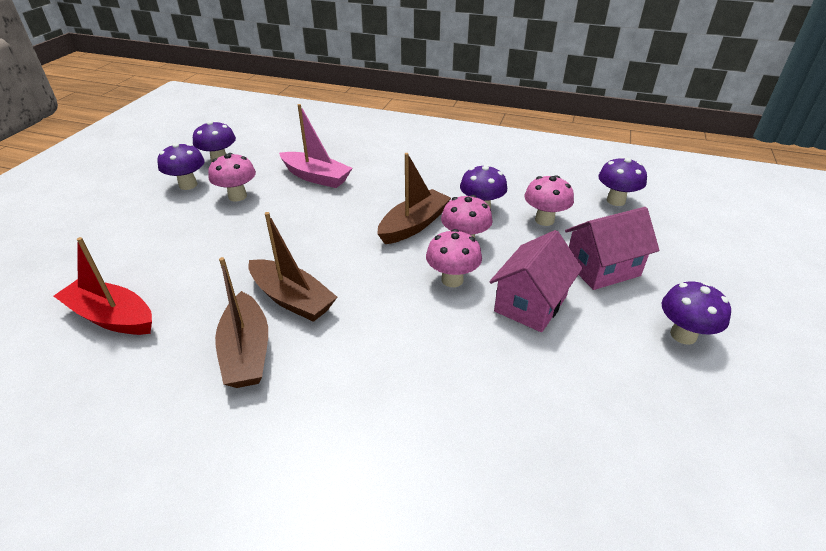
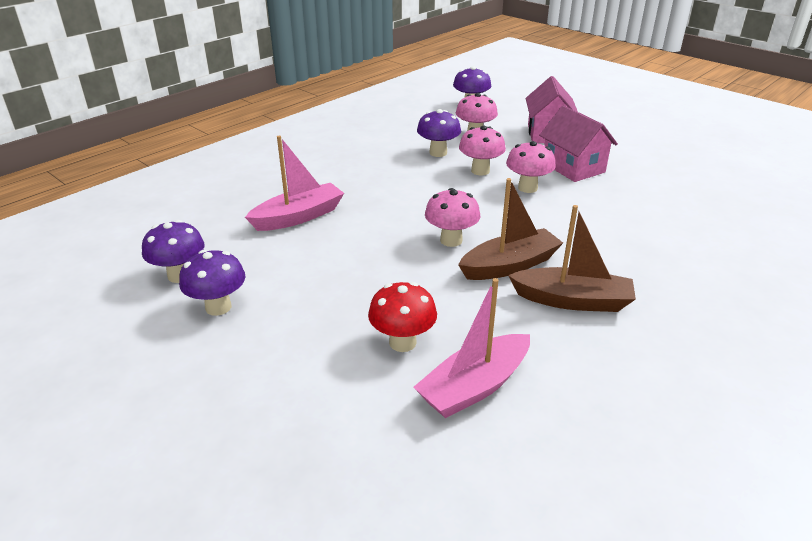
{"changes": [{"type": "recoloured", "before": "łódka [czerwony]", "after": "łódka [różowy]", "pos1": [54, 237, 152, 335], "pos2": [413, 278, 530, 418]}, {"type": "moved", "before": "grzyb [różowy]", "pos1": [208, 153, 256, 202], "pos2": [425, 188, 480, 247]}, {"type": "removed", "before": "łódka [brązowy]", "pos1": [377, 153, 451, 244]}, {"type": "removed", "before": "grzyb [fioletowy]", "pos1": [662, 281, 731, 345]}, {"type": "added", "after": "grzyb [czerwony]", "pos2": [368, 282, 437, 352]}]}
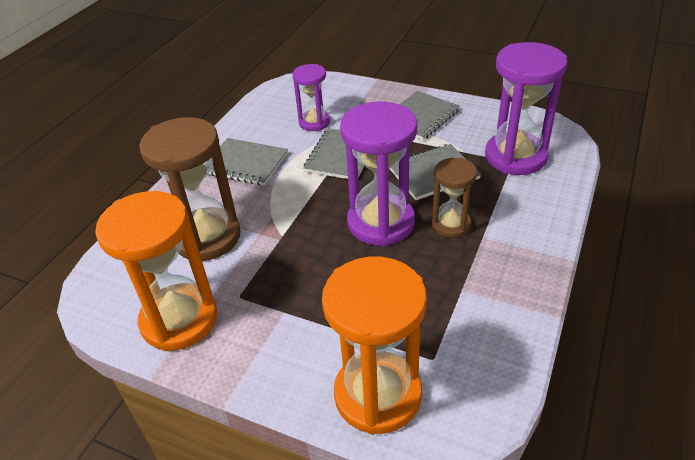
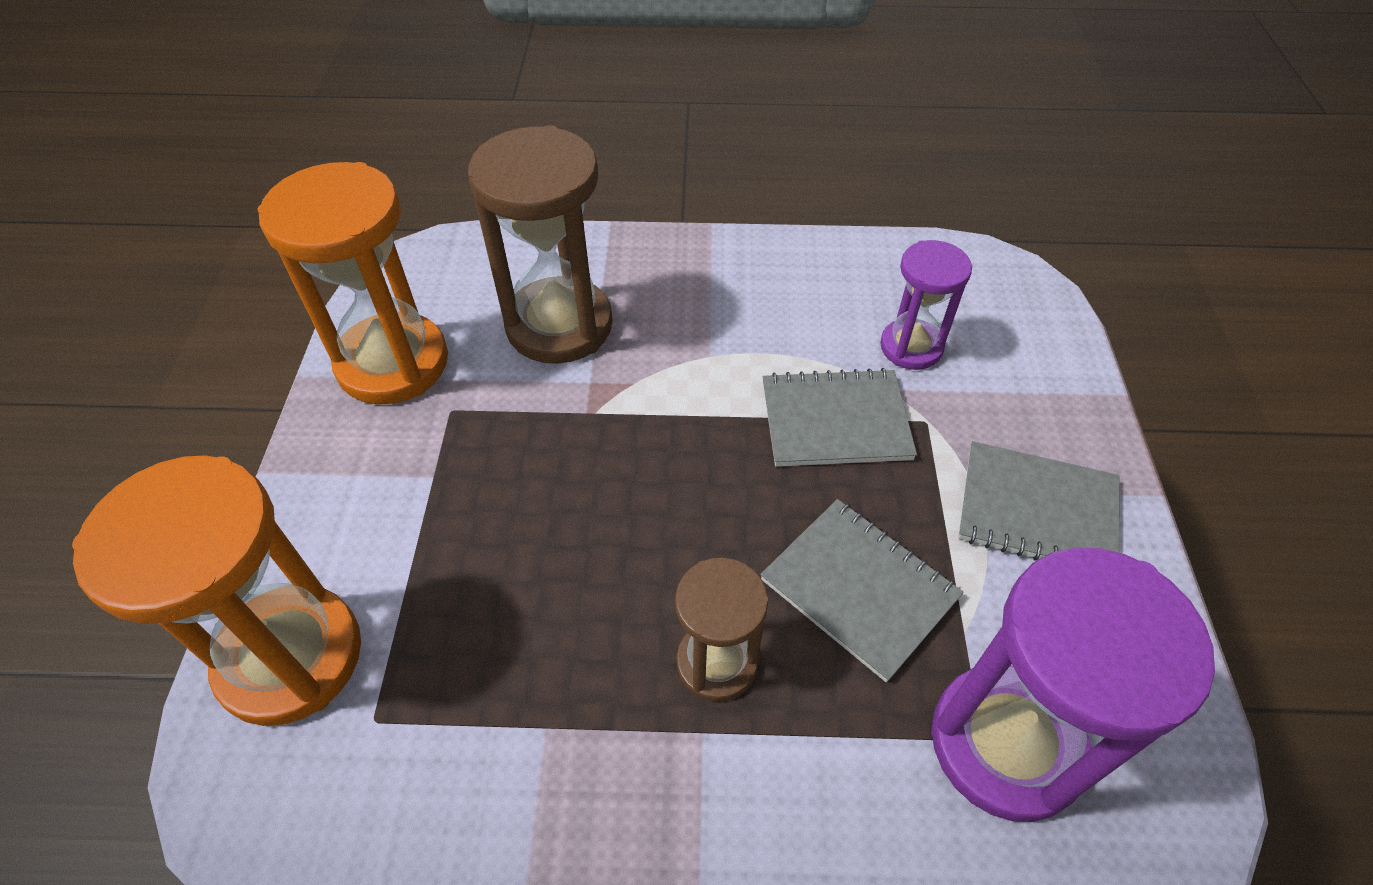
{"changes": [{"type": "removed", "before": "zeszyt [szary]", "pos1": [209, 138, 288, 186]}, {"type": "removed", "before": "klepsydra [fioletowy]", "pos1": [340, 102, 417, 246]}]}
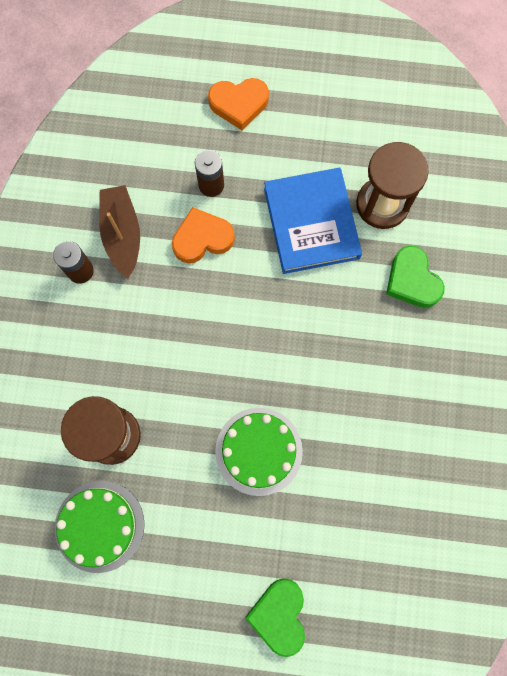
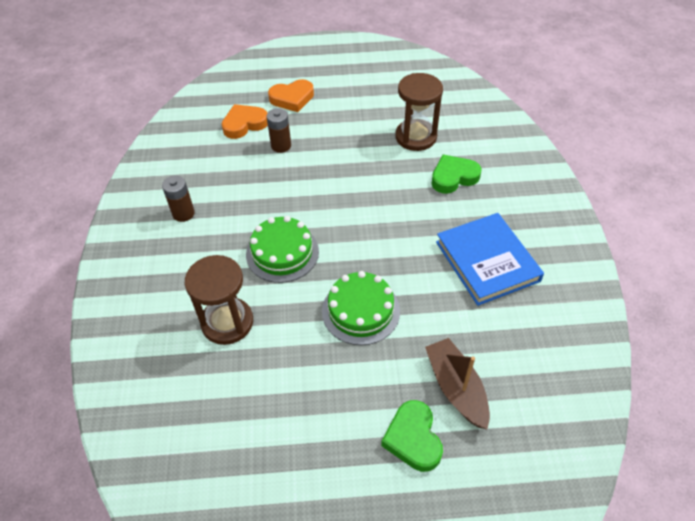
{"changes": [{"type": "moved", "before": "tort [zielony]", "pos1": [55, 481, 145, 573], "pos2": [246, 216, 319, 283]}, {"type": "moved", "before": "łódka [brązowy]", "pos1": [99, 185, 140, 278], "pos2": [425, 338, 490, 429]}, {"type": "moved", "before": "serce [pomarańczowy]", "pos1": [172, 207, 235, 263], "pos2": [222, 104, 268, 139]}, {"type": "moved", "before": "książka [niebieski]", "pos1": [264, 167, 362, 274], "pos2": [436, 213, 544, 306]}, {"type": "turned", "before": "serce [zielony]", "pos1": [386, 246, 445, 308], "pos2": [431, 155, 481, 194], "turn": 105}]}
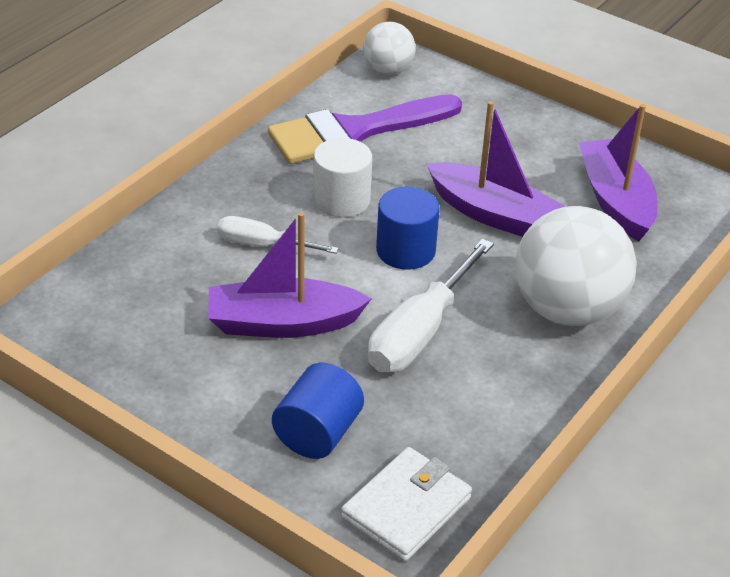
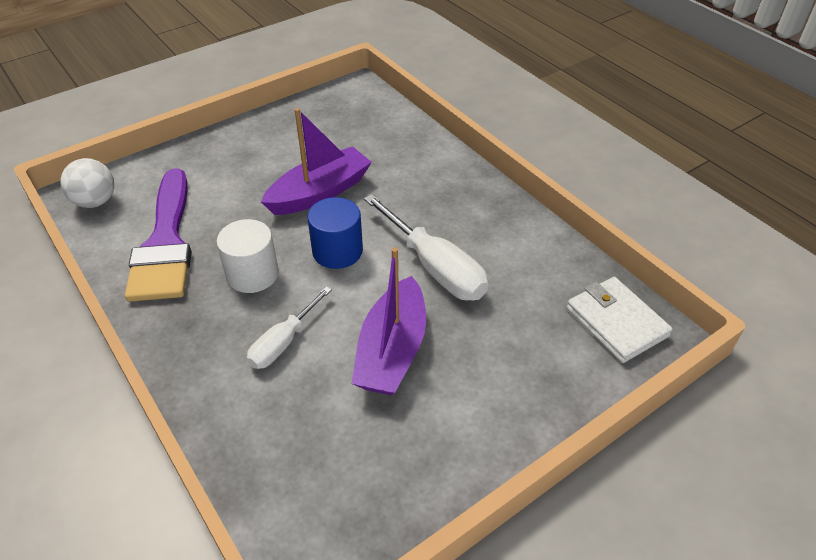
{"changes": [{"type": "removed", "before": "walec [niebieski]", "pos1": [272, 363, 364, 459]}, {"type": "removed", "before": "piłka [biały]", "pos1": [515, 206, 637, 326]}, {"type": "removed", "before": "łódka [fioletowy]", "pos1": [579, 104, 658, 241]}]}
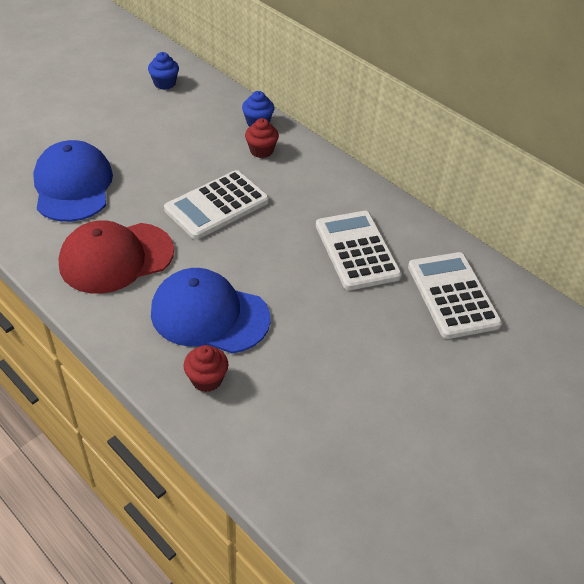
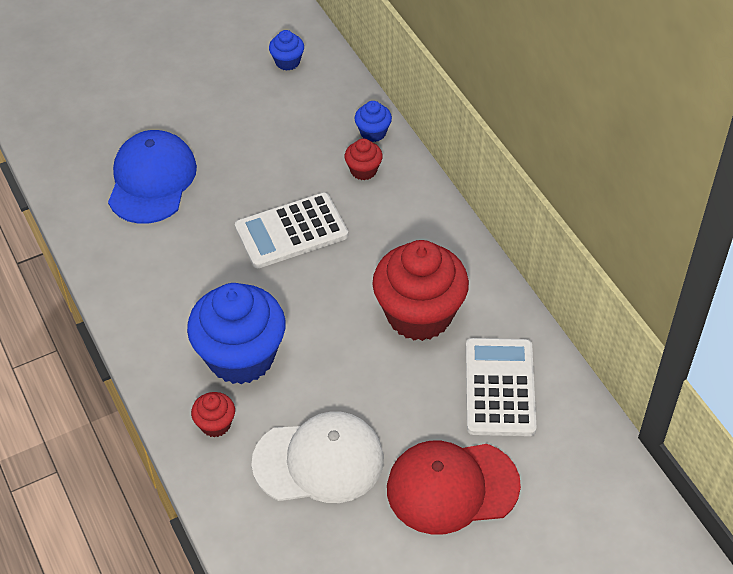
{"changes": [{"type": "moved", "before": "czapka [czerwony]", "pos1": [58, 220, 174, 294], "pos2": [387, 441, 521, 535]}, {"type": "replaced", "before": "czapka [niebieski]", "after": "muffinka [niebieski]", "pos1": [151, 268, 271, 354], "pos2": [187, 283, 286, 385]}, {"type": "replaced", "before": "kalkulator [biały]", "after": "muffinka [czerwony]", "pos1": [316, 211, 402, 290], "pos2": [373, 240, 469, 341]}, {"type": "added", "after": "czapka [biały]", "pos2": [251, 411, 384, 503]}]}
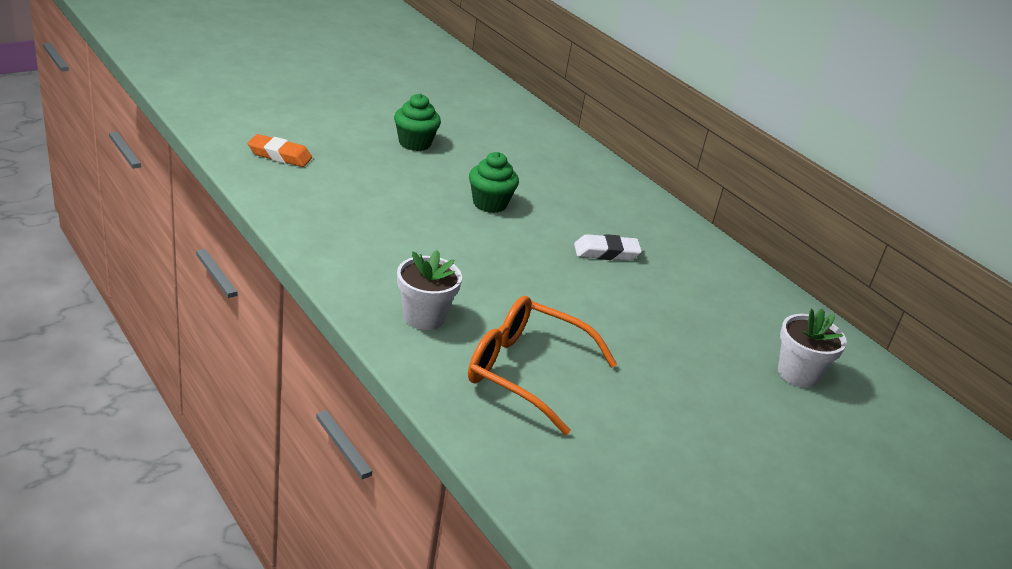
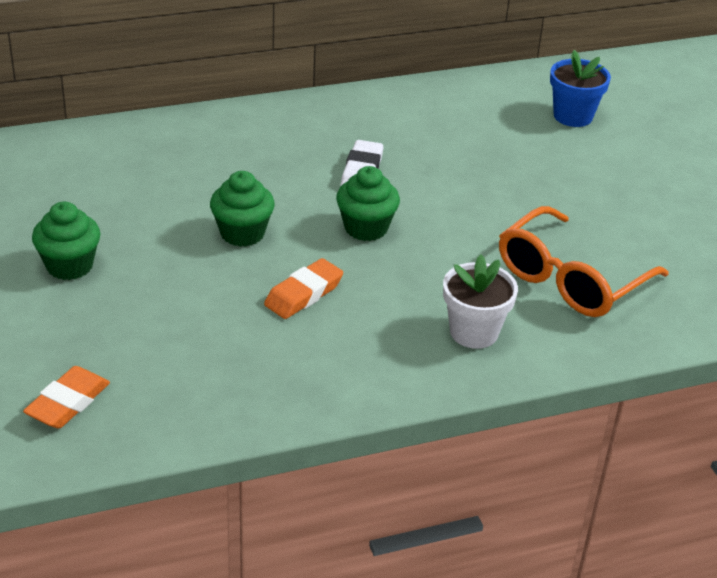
{"changes": [{"type": "recoloured", "before": "doniczka [biały]", "after": "doniczka [niebieski]", "pos1": [778, 309, 847, 388], "pos2": [550, 50, 611, 127]}, {"type": "added", "after": "gumka do mazania [pomarańczowy]", "pos2": [264, 258, 343, 319]}, {"type": "added", "after": "muffinka [zielony]", "pos2": [336, 166, 400, 241]}]}
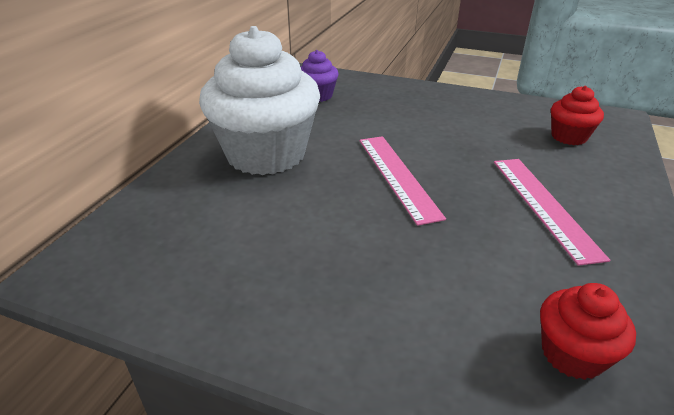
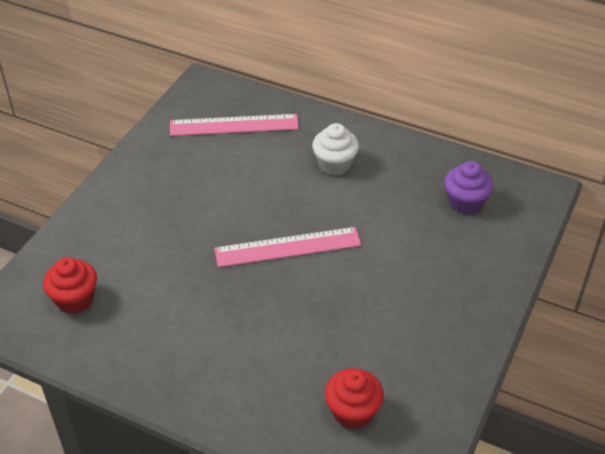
{"changes": [{"type": "resized", "before": "muffinka [biały]", "pos1": [199, 26, 320, 175], "pos2": [312, 123, 359, 175], "scale": 0.46}, {"type": "moved", "before": "linijka [różowy]", "pos1": [494, 159, 610, 266], "pos2": [170, 114, 299, 136]}]}
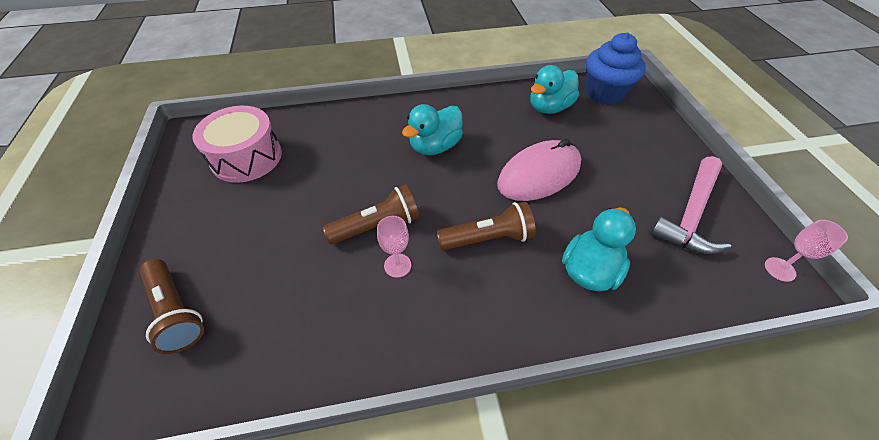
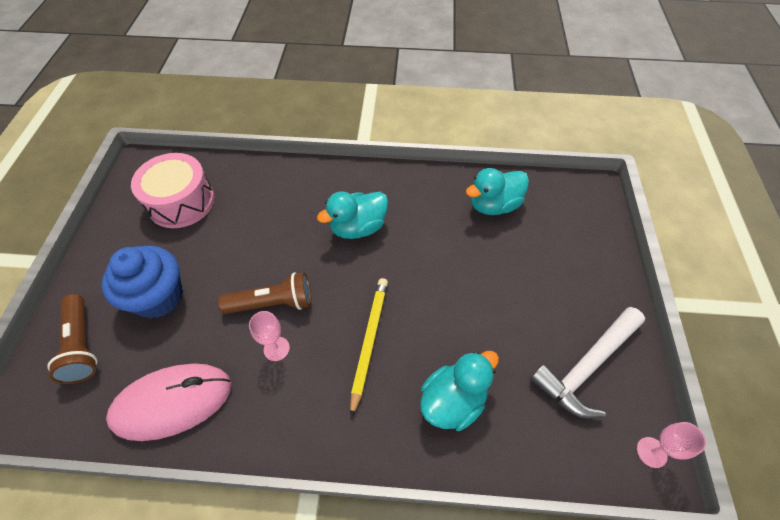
{"changes": [{"type": "replaced", "before": "latarka [brązowy]", "after": "ołówek [żółty]", "pos1": [436, 202, 536, 251], "pos2": [350, 278, 388, 417]}, {"type": "moved", "before": "myszka [różowy]", "pos1": [497, 139, 581, 201], "pos2": [106, 363, 232, 441]}, {"type": "moved", "before": "muffinka [niebieski]", "pos1": [586, 33, 646, 105], "pos2": [102, 246, 183, 318]}, {"type": "recoloured", "before": "młotek [różowy]", "after": "młotek [biały]", "pos1": [650, 156, 731, 254], "pos2": [530, 307, 645, 419]}]}
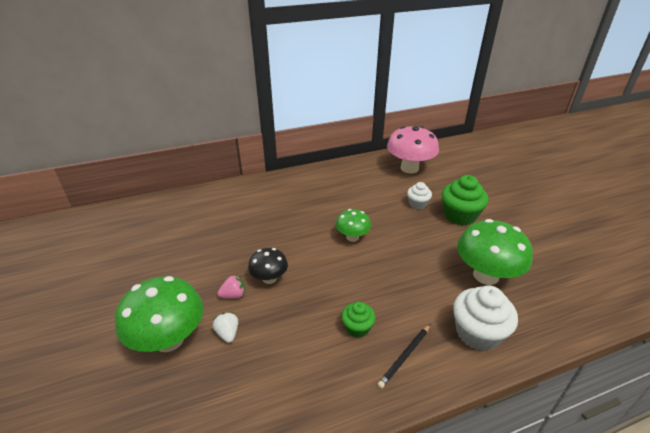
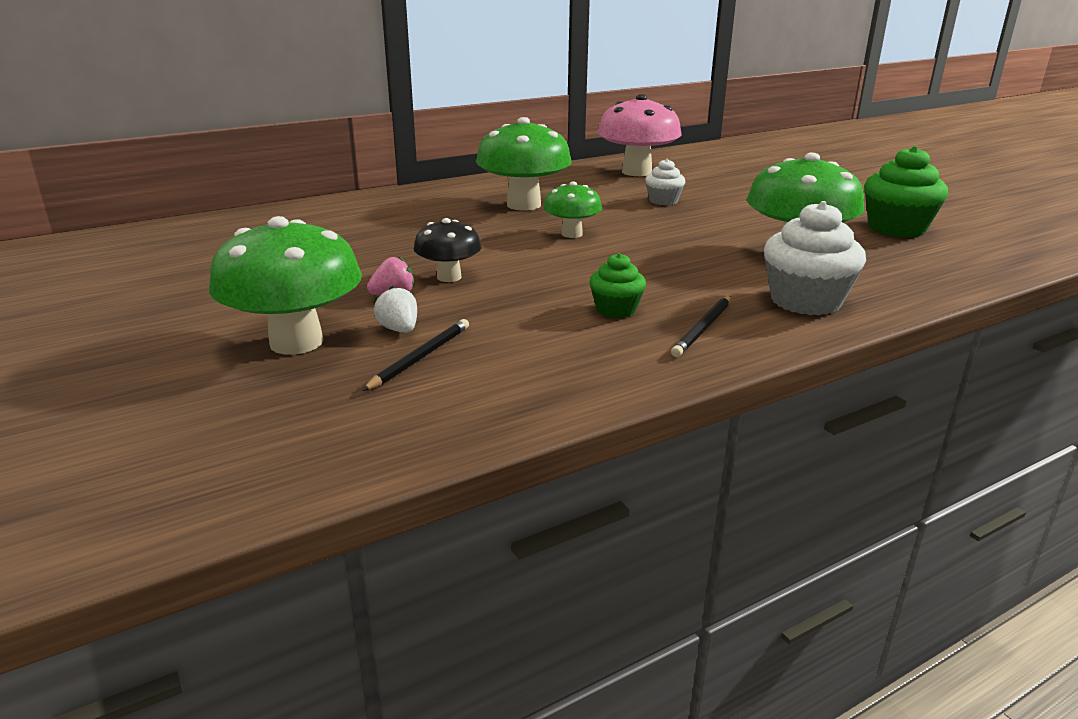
{"changes": [{"type": "moved", "before": "muffinka [zielony]", "pos1": [442, 175, 488, 225], "pos2": [864, 146, 948, 238]}, {"type": "added", "after": "ołówek [czarny]", "pos2": [362, 319, 469, 391]}, {"type": "added", "after": "grzyb [zielony]", "pos2": [476, 117, 572, 211]}]}
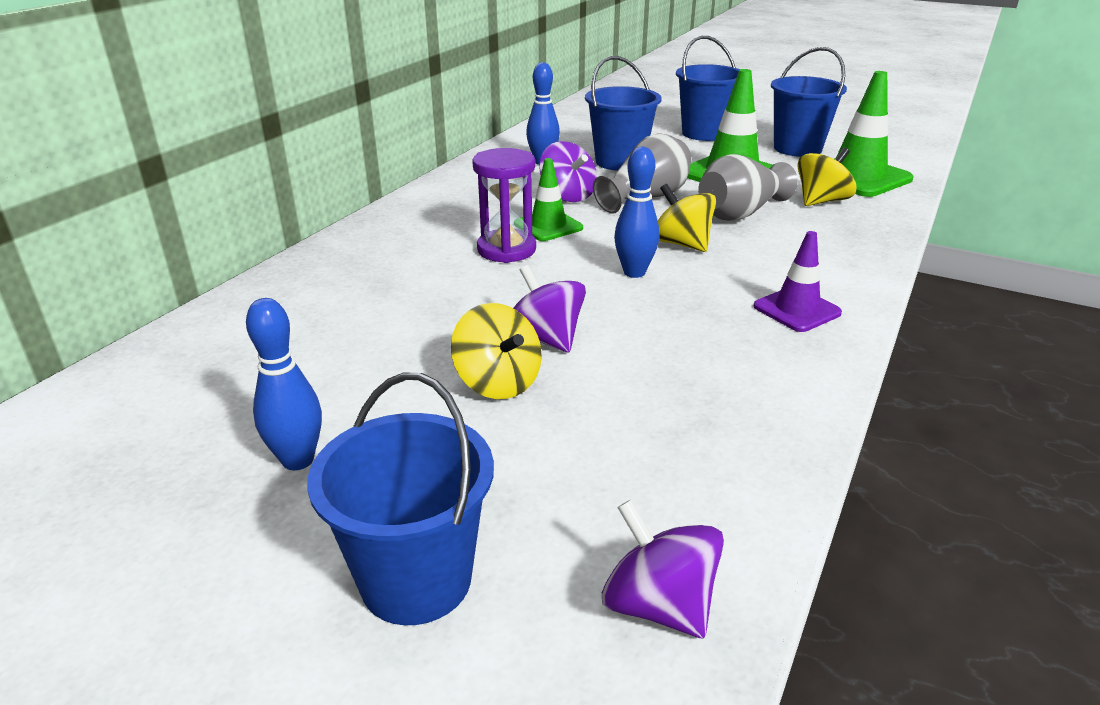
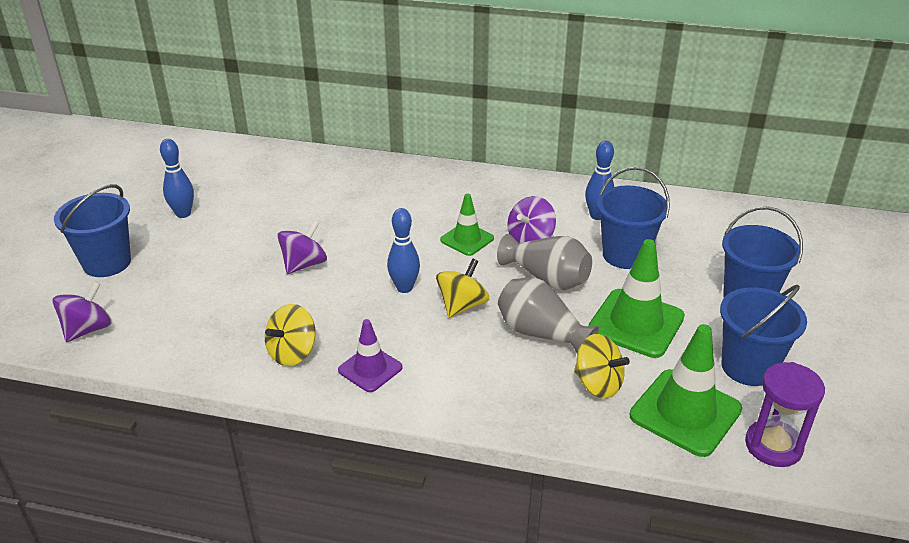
{"changes": [{"type": "moved", "before": "bączek [żółty]", "pos1": [451, 303, 542, 399], "pos2": [265, 304, 316, 366]}, {"type": "moved", "before": "klepsydra [fioletowy]", "pos1": [472, 148, 536, 263], "pos2": [745, 362, 825, 467]}]}
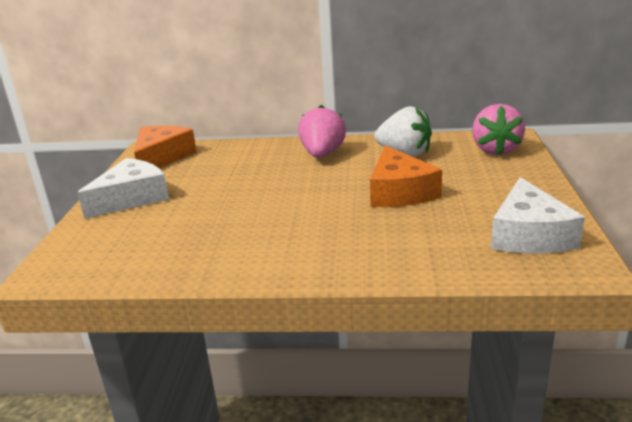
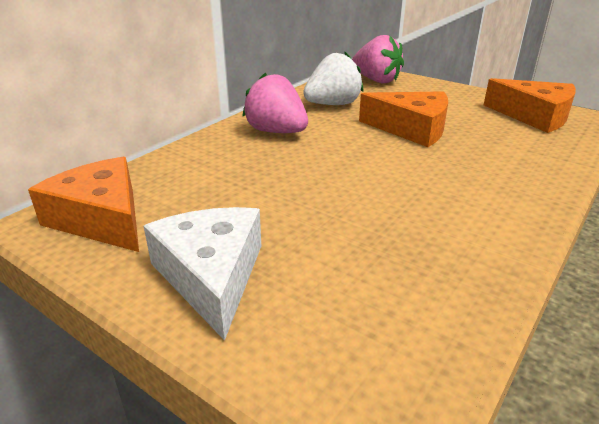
{"changes": [{"type": "recoloured", "before": "ser [biały]", "after": "ser [pomarańczowy]", "pos1": [491, 177, 585, 253], "pos2": [484, 78, 576, 133]}]}
